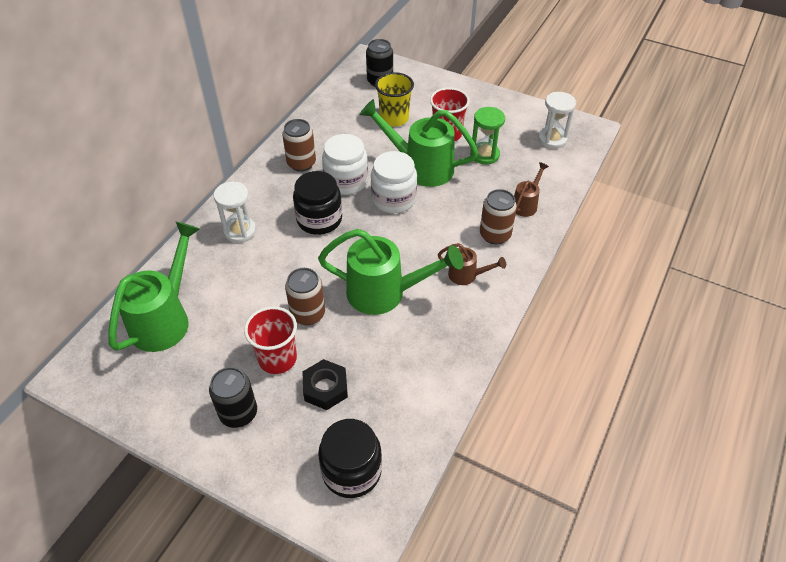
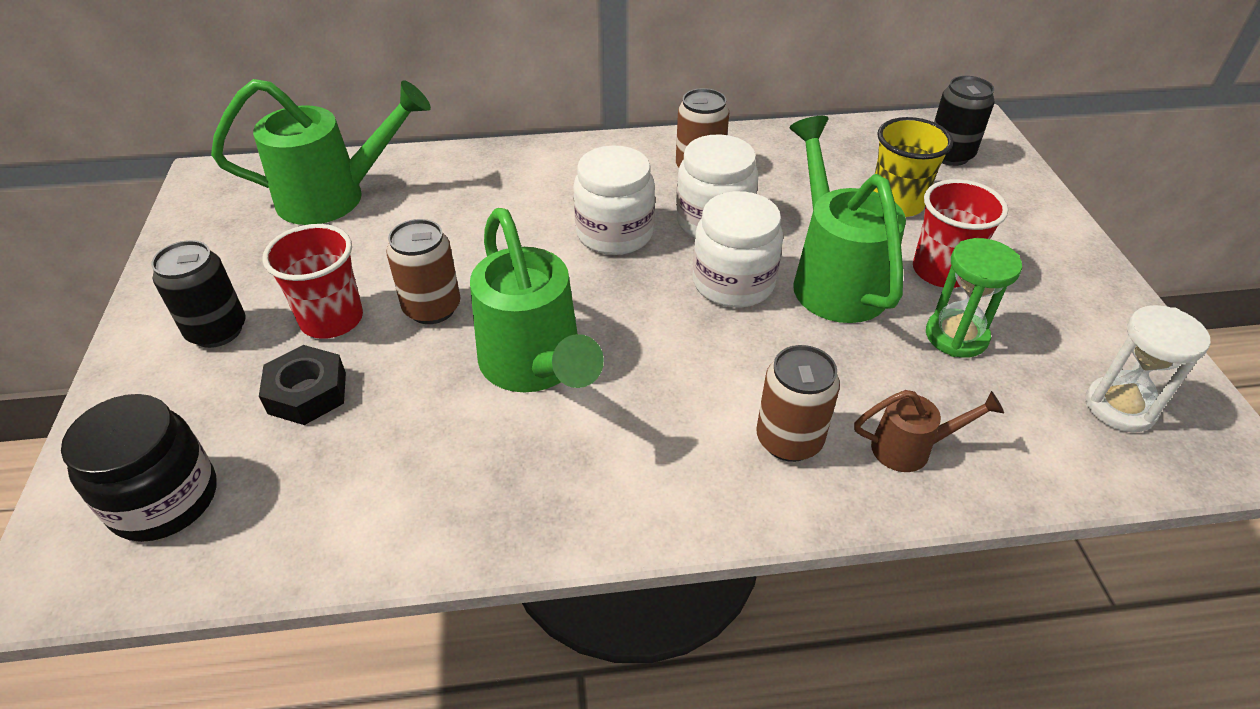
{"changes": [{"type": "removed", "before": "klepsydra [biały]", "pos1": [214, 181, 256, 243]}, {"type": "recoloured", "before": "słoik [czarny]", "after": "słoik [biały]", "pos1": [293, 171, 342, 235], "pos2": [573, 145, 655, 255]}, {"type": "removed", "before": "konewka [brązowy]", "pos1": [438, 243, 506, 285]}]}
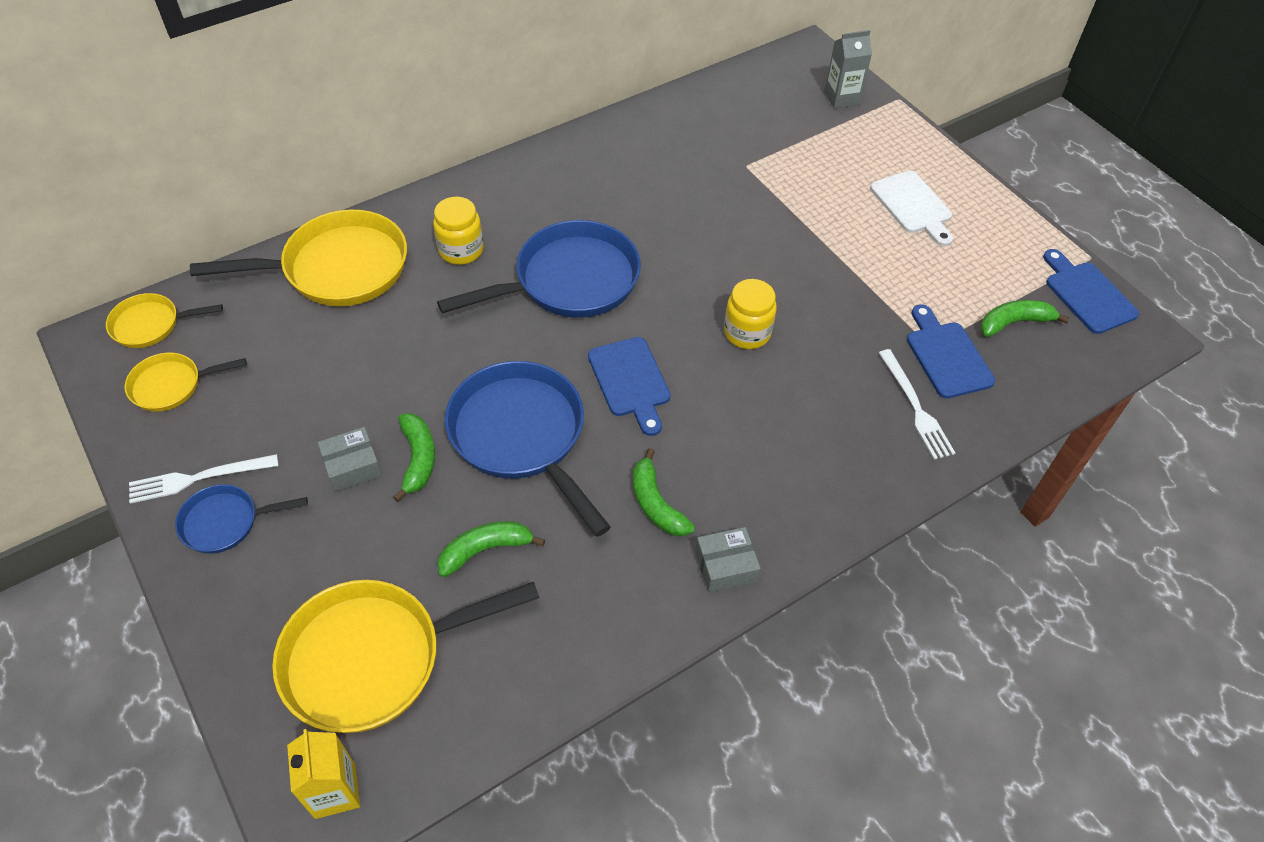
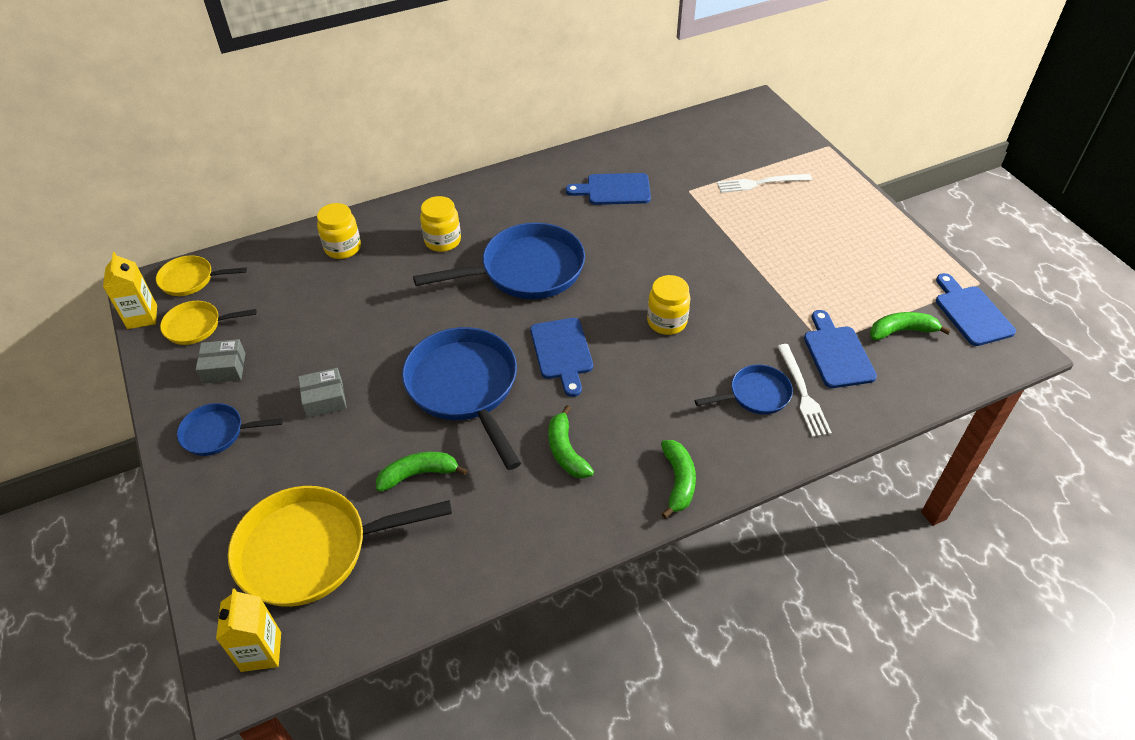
{"changes": [{"type": "moved", "before": "widelec [biały]", "pos1": [129, 454, 279, 504], "pos2": [717, 174, 812, 193]}, {"type": "replaced", "before": "patelnia [żółty]", "after": "słoik [żółty]", "pos1": [190, 209, 407, 306], "pos2": [317, 203, 361, 259]}, {"type": "moved", "before": "banan [zielony]", "pos1": [393, 413, 435, 502], "pos2": [661, 440, 696, 519]}, {"type": "moved", "before": "pudełko [szary]", "pos1": [695, 527, 761, 593], "pos2": [195, 339, 246, 384]}, {"type": "removed", "before": "karton mleka [szary]", "pos1": [824, 30, 872, 109]}, {"type": "removed", "before": "deska do krojenia [biały]", "pos1": [870, 171, 953, 246]}, {"type": "added", "after": "karton mleka [żółty]", "pos2": [103, 252, 157, 329]}, {"type": "added", "after": "deska do krojenia [niebieski]", "pos2": [566, 173, 651, 205]}, {"type": "added", "after": "patelnia [niebieski]", "pos2": [695, 365, 793, 415]}]}
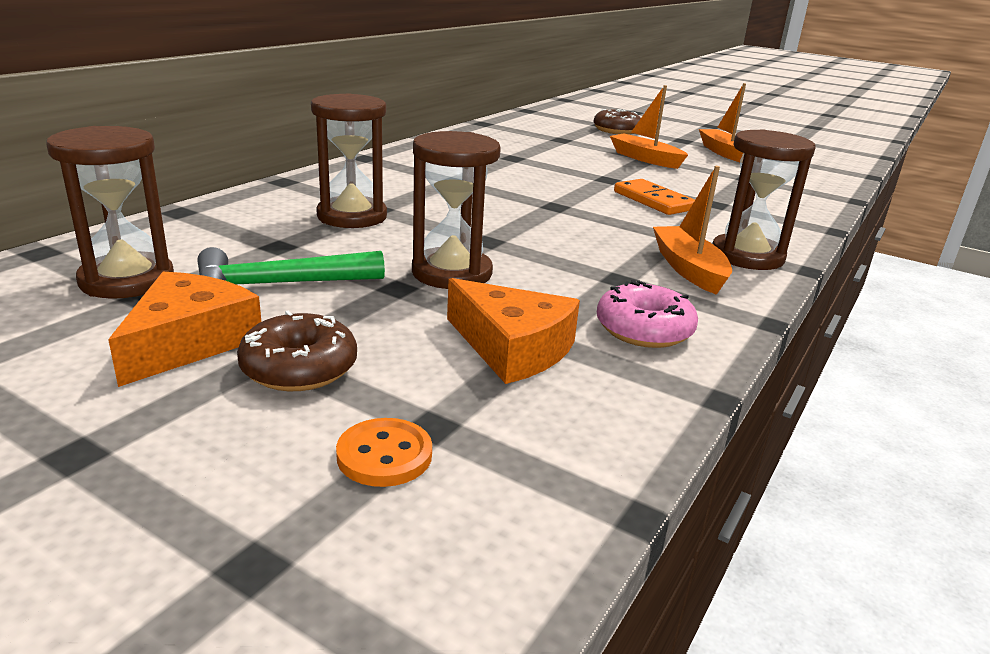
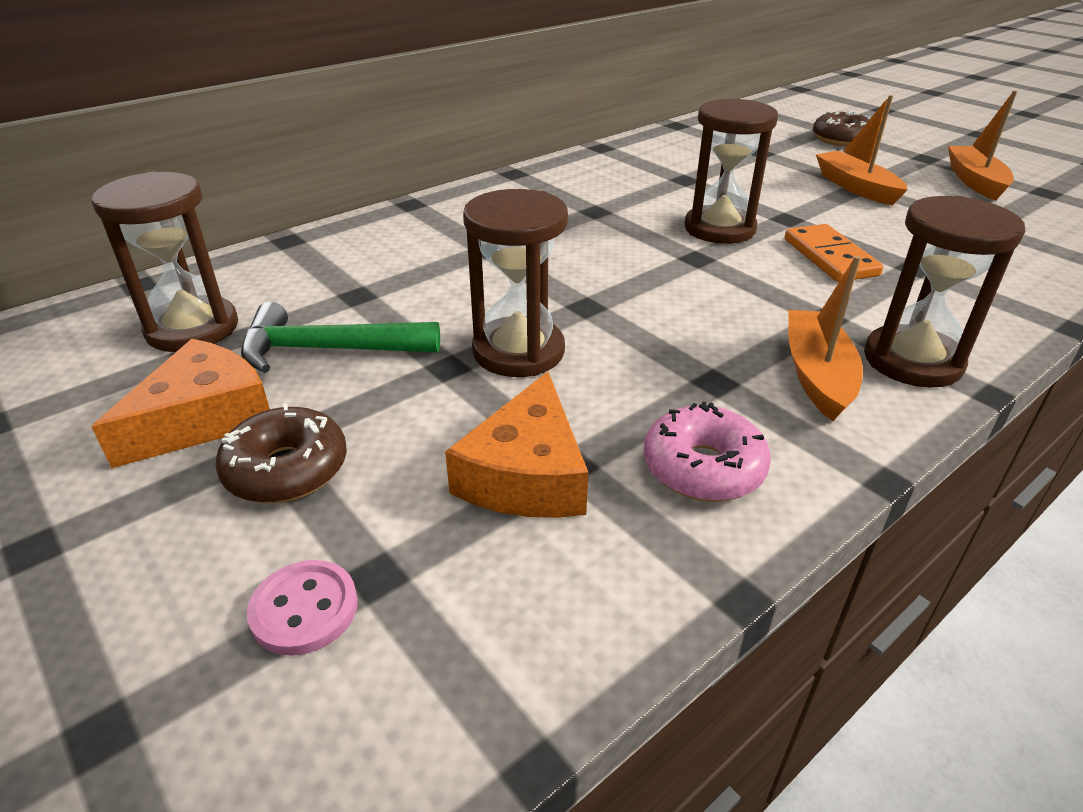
{"changes": [{"type": "moved", "before": "klepsydra [brązowy]", "pos1": [311, 93, 387, 228], "pos2": [684, 98, 778, 244]}, {"type": "recoloured", "before": "guzik [pomarańczowy]", "after": "guzik [różowy]", "pos1": [336, 418, 432, 487], "pos2": [247, 560, 358, 656]}, {"type": "turned", "before": "ser [pomarańczowy]", "pos1": [447, 278, 580, 384], "pos2": [445, 372, 588, 518], "turn": 45}]}
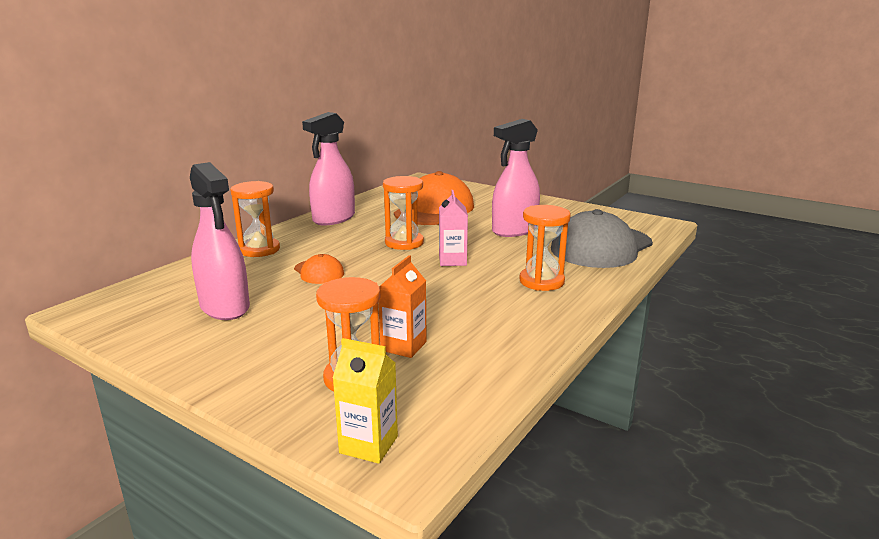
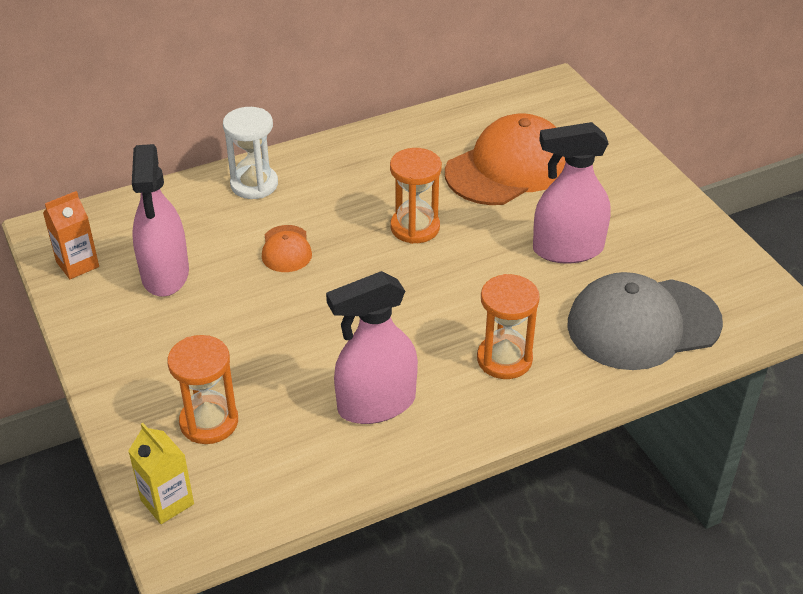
{"changes": [{"type": "recoloured", "before": "klepsydra [pomarańczowy]", "after": "klepsydra [biały]", "pos1": [230, 181, 280, 257], "pos2": [223, 107, 278, 199]}, {"type": "moved", "before": "spryskiwacz [różowy]", "pos1": [302, 112, 355, 226], "pos2": [326, 271, 418, 424]}, {"type": "moved", "before": "karton mleka [pomarańczowy]", "pos1": [378, 255, 427, 358], "pos2": [43, 191, 99, 279]}, {"type": "removed", "before": "karton mleka [różowy]", "pos1": [439, 190, 468, 266]}]}
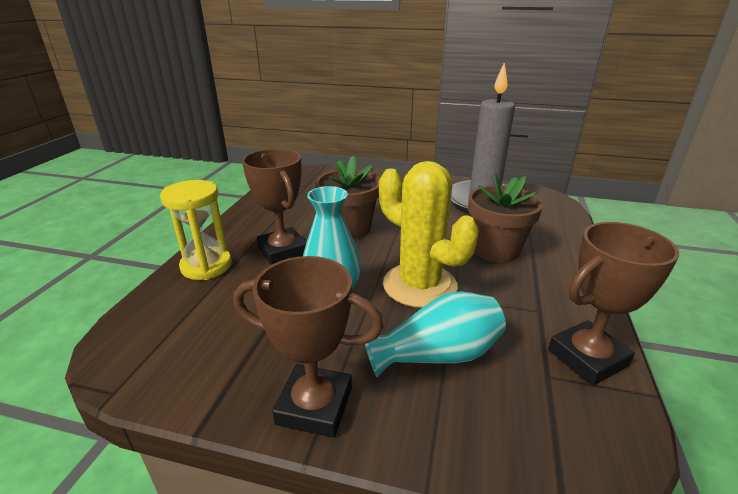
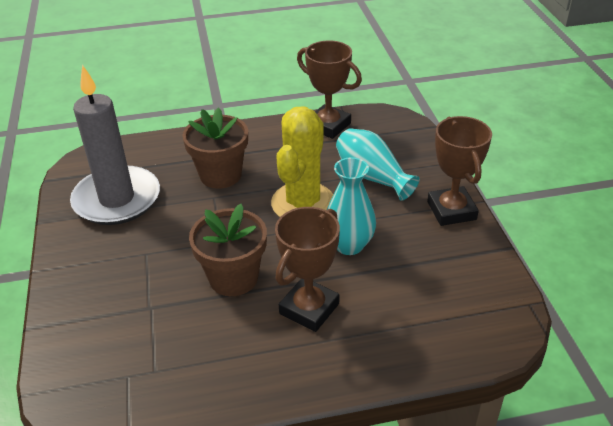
{"changes": [{"type": "removed", "before": "klepsydra [żółty]", "pos1": [160, 180, 232, 280]}]}
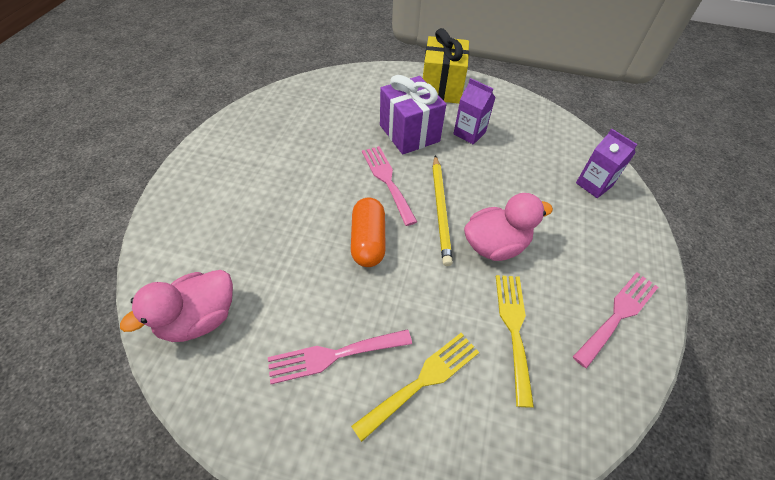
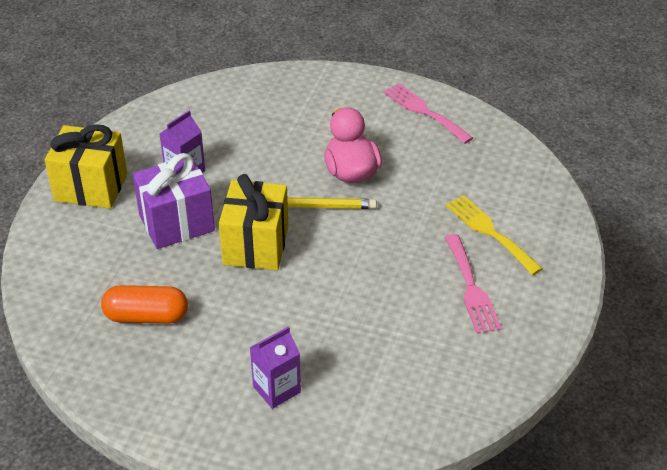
{"changes": [{"type": "removed", "before": "kaczka [różowy]", "pos1": [120, 270, 233, 342]}, {"type": "moved", "before": "kapsułka [pomarańczowy]", "pos1": [351, 197, 386, 267], "pos2": [101, 285, 188, 324]}, {"type": "replaced", "before": "widelec [różowy]", "after": "prezent [żółty]", "pos1": [362, 146, 417, 226], "pos2": [219, 174, 289, 270]}, {"type": "removed", "before": "widelec [żółty]", "pos1": [496, 275, 534, 408]}, {"type": "moved", "before": "karton mleka [fioletowy]", "pos1": [576, 129, 637, 198], "pos2": [250, 326, 301, 409]}]}
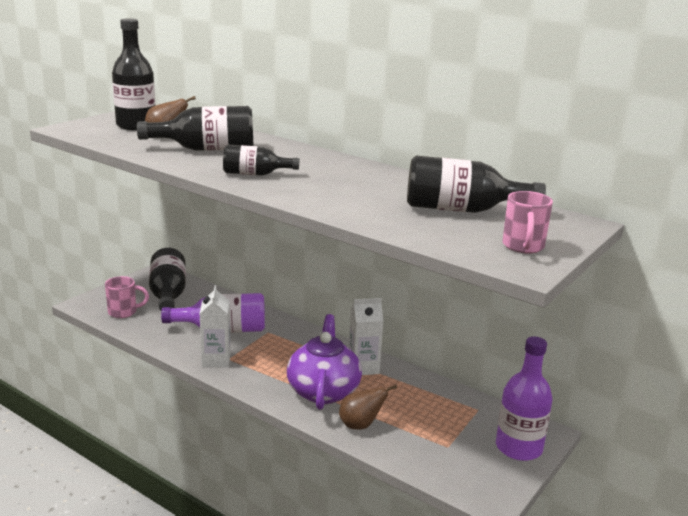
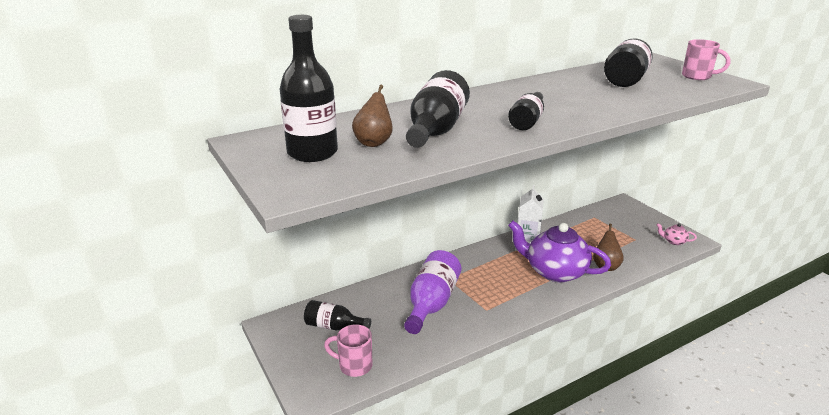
{"changes": [{"type": "turned", "before": "kubek [różowy]", "pos1": [105, 276, 149, 318], "pos2": [324, 324, 373, 377], "turn": -90}, {"type": "resized", "before": "butelka [czarny]", "pos1": [149, 248, 186, 311], "pos2": [304, 300, 371, 331], "scale": 0.61}, {"type": "removed", "before": "karton mleka [biały]", "pos1": [200, 285, 231, 368]}, {"type": "removed", "before": "butelka [fioletowy]", "pos1": [496, 337, 553, 461]}, {"type": "added", "after": "imbryk [różowy]", "pos2": [657, 223, 697, 245]}]}
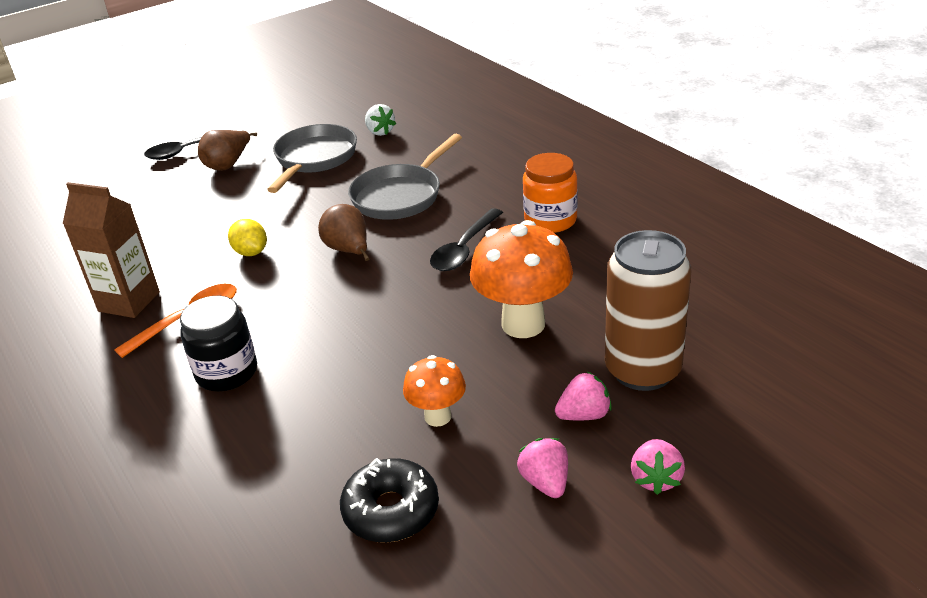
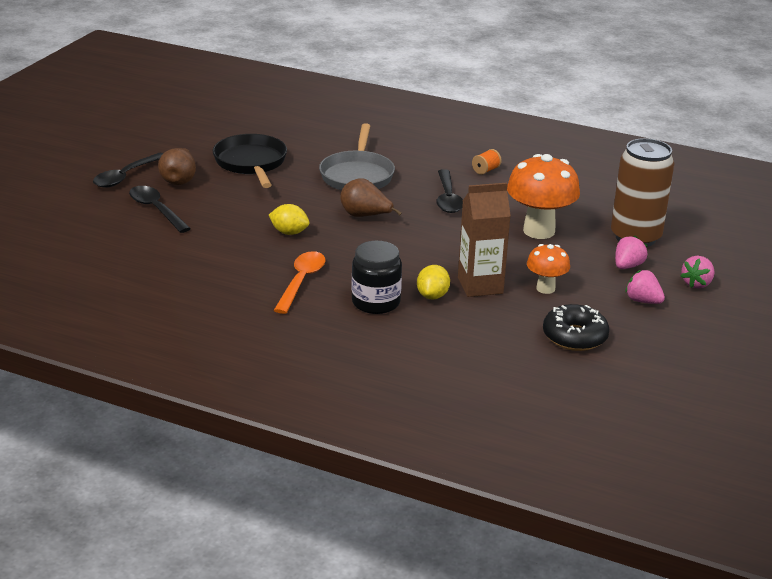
{"changes": [{"type": "moved", "before": "karton mleka [brązowy]", "pos1": [63, 182, 160, 318], "pos2": [458, 183, 511, 297]}, {"type": "recoloured", "before": "patelnia [szary]", "after": "patelnia [czarny]", "pos1": [267, 124, 357, 193], "pos2": [213, 134, 287, 188]}, {"type": "removed", "before": "truskawka [biały]", "pos1": [365, 104, 396, 136]}, {"type": "replaced", "before": "słoik [pomarańczowy]", "after": "szpulka [pomarańczowy]", "pos1": [523, 153, 578, 233], "pos2": [472, 149, 502, 175]}, {"type": "turned", "before": "truskawka [różowy]", "pos1": [631, 439, 685, 495], "pos2": [681, 256, 715, 288], "turn": 60}, {"type": "added", "after": "łyżka [czarny]", "pos2": [129, 186, 191, 233]}, {"type": "added", "after": "cytryna [żółty]", "pos2": [417, 265, 450, 300]}]}
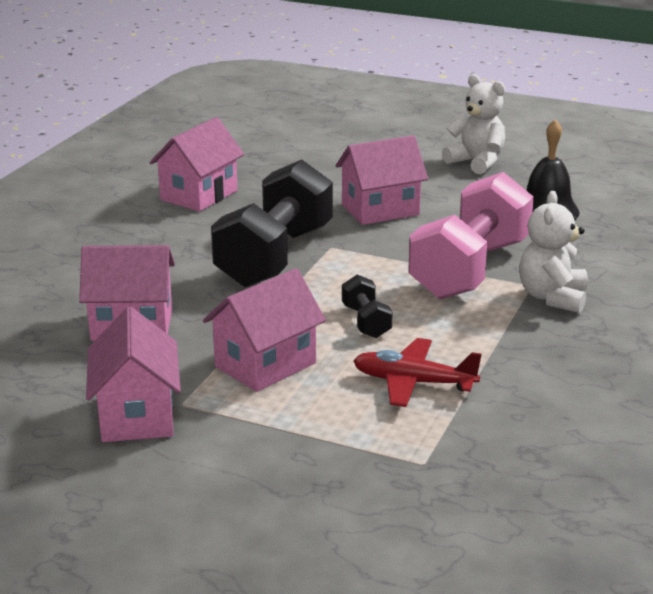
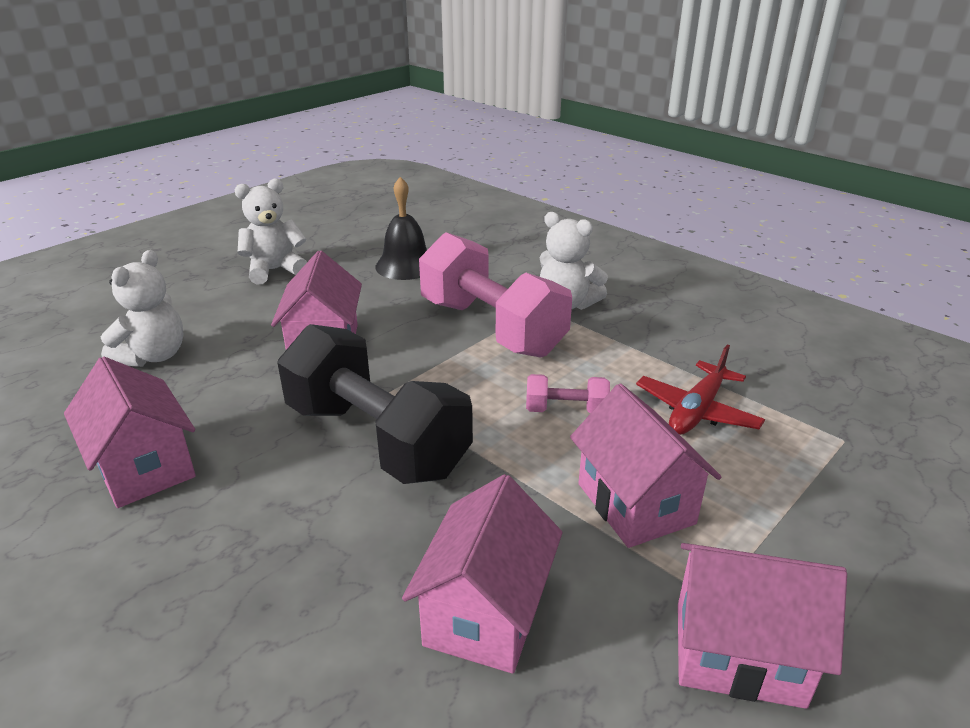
{"changes": [{"type": "recoloured", "before": "hantel [czarny]", "after": "hantel [różowy]", "pos1": [342, 274, 393, 338], "pos2": [526, 374, 610, 413]}, {"type": "added", "after": "miś [biały]", "pos2": [101, 250, 184, 367]}]}
